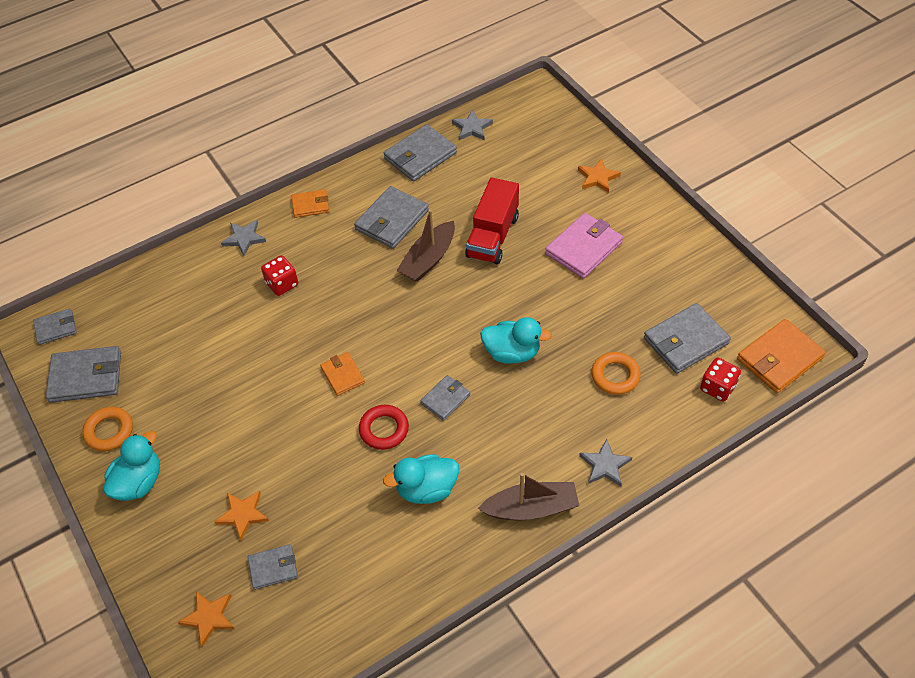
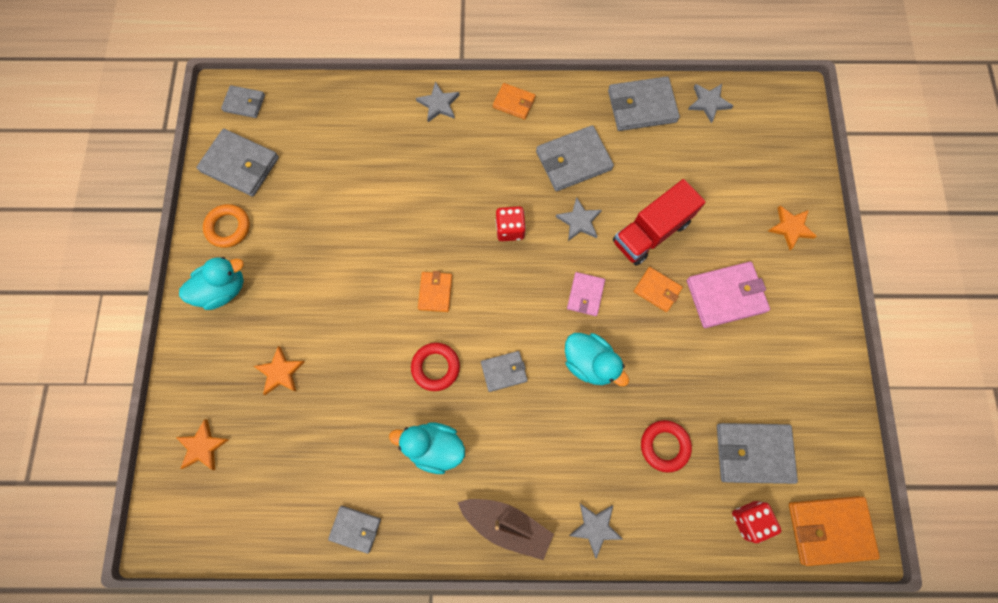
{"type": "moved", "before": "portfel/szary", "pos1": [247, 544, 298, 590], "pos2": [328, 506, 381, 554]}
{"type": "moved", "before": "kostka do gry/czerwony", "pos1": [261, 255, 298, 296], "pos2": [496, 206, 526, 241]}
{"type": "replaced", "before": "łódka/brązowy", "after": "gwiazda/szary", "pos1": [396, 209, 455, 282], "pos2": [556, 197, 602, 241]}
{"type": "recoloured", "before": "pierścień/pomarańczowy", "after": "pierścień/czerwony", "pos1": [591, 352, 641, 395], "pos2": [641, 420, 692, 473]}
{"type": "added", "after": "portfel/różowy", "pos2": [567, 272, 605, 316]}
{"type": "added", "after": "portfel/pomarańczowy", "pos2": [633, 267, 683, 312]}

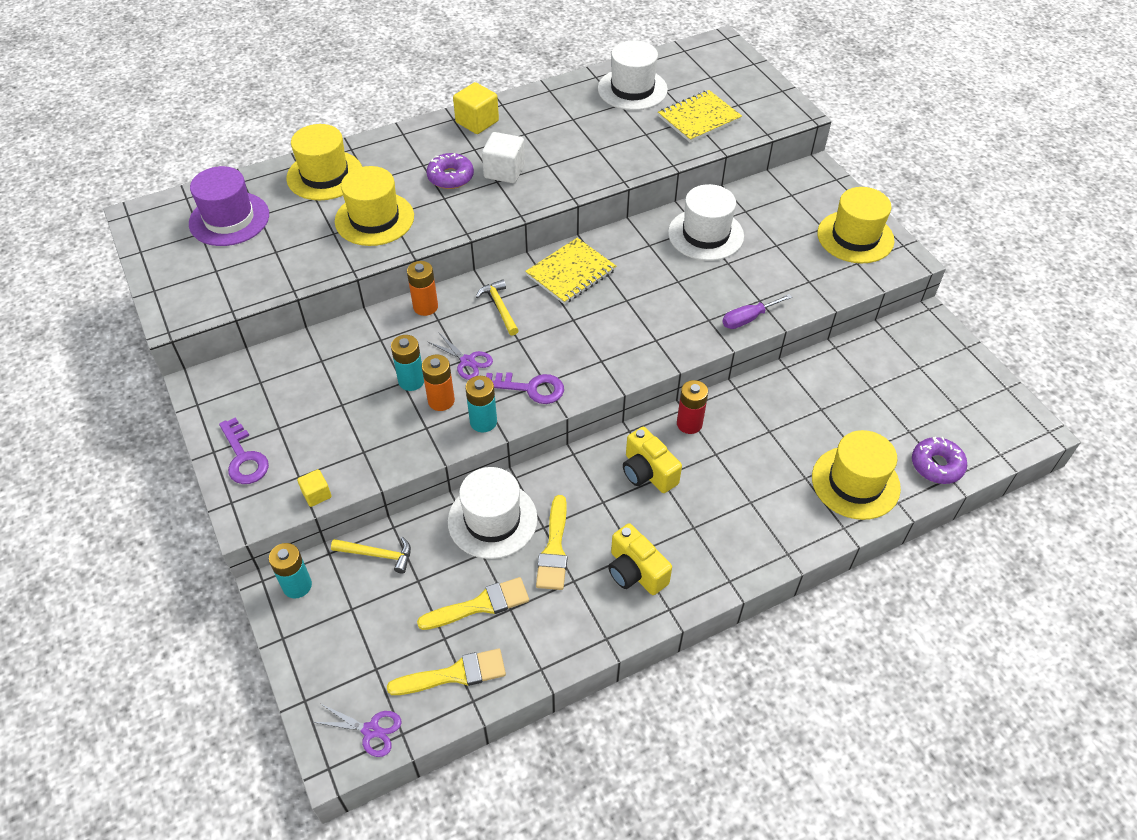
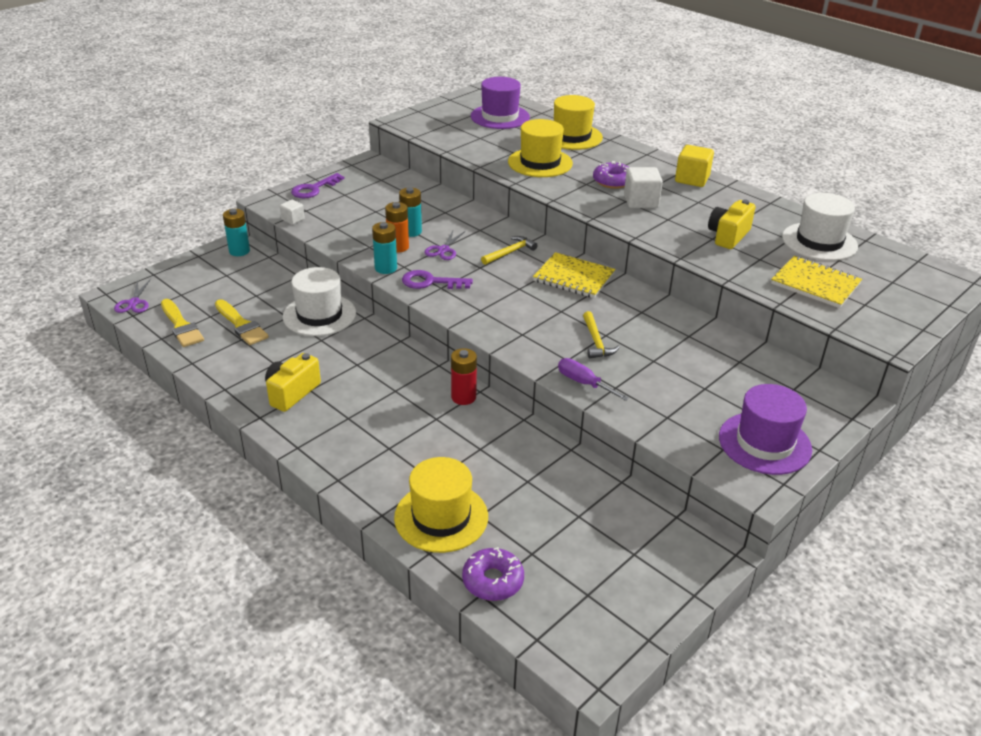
{"type": "recoloured", "before": "sześcian/żółty", "after": "sześcian/biały", "pos1": [297, 469, 331, 507], "pos2": [280, 200, 305, 225]}
{"type": "moved", "before": "młotek/żółty", "pos1": [331, 537, 411, 574], "pos2": [583, 311, 620, 359]}
{"type": "removed", "before": "bateria/pomarańczowy", "pos1": [407, 261, 438, 316]}
{"type": "turned", "before": "klucz/fioletowy", "pos1": [486, 372, 564, 404], "pos2": [402, 270, 473, 289], "turn": 105}
{"type": "removed", "before": "pędzel/żółty", "pos1": [536, 495, 567, 590]}
{"type": "moved", "before": "aparat fotograficzny/żółty", "pos1": [623, 427, 682, 493], "pos2": [708, 199, 756, 249]}
{"type": "removed", "before": "kapelusz/biały", "pos1": [668, 184, 744, 261]}
{"type": "recoloured", "before": "kapelusz/żółty", "after": "kapelusz/fioletowy", "pos1": [817, 187, 894, 263], "pos2": [719, 384, 812, 475]}

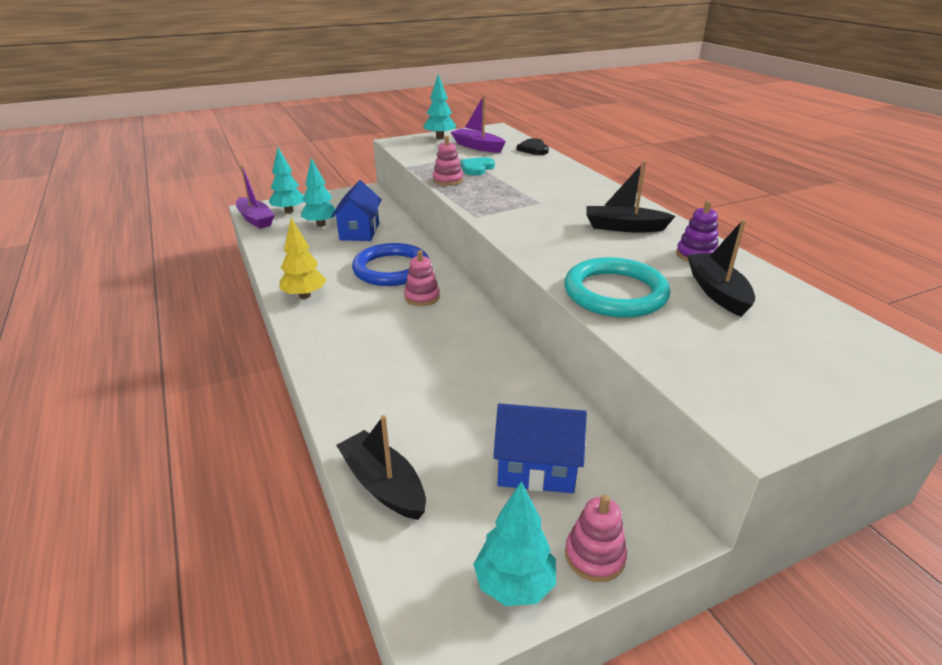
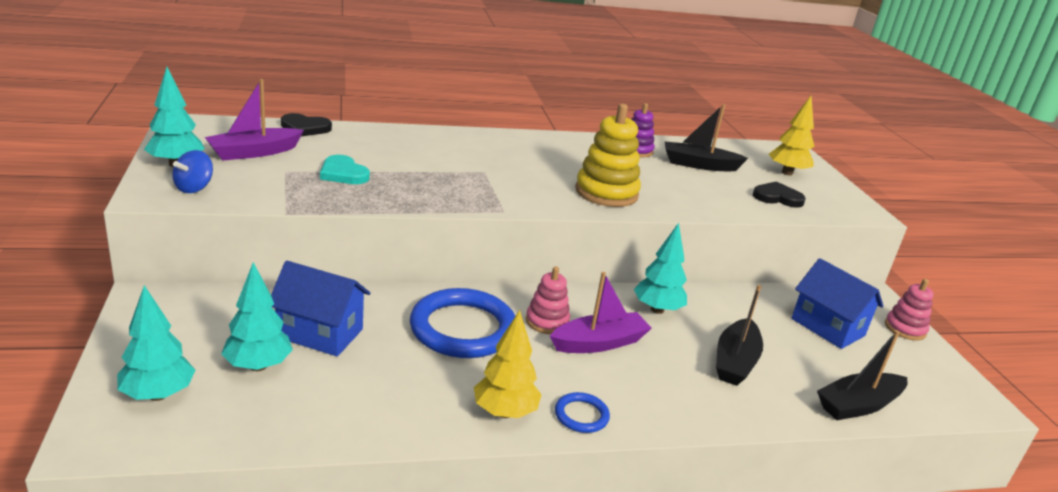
{"type": "moved", "before": "łódka/fioletowy", "pos1": [236, 166, 275, 229], "pos2": [550, 272, 652, 353]}
{"type": "removed", "before": "zabawka nakładanka/różowy", "pos1": [433, 136, 463, 186]}
{"type": "moved", "before": "drzewko/turkusowy", "pos1": [473, 481, 556, 606], "pos2": [634, 223, 687, 314]}
{"type": "turned", "before": "domek/niebieski", "pos1": [493, 403, 587, 493], "pos2": [791, 258, 883, 349], "turn": -60}
{"type": "removed", "before": "pierścień/turkusowy", "pos1": [564, 257, 670, 318]}
{"type": "moved", "before": "łódka/czarny", "pos1": [586, 161, 675, 233], "pos2": [716, 285, 763, 386]}
{"type": "added", "after": "bączek/niebieski", "pos2": [172, 150, 213, 193]}
{"type": "added", "after": "pierścień/niebieski", "pos2": [555, 392, 610, 433]}
{"type": "added", "after": "zabawka nakładanka/żółty", "pos2": [575, 104, 641, 207]}
{"type": "added", "after": "serce/czarny", "pos2": [753, 181, 806, 208]}
{"type": "added", "after": "drzewko/żółty", "pos2": [769, 95, 815, 175]}

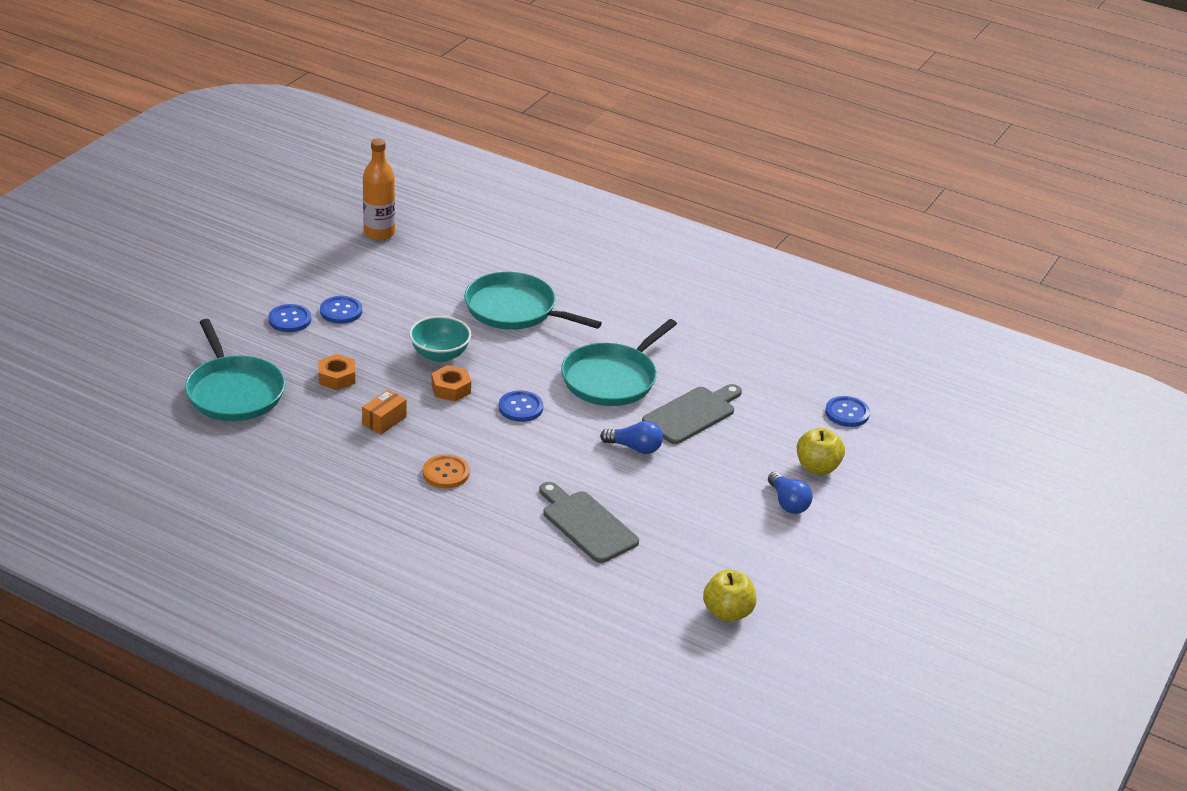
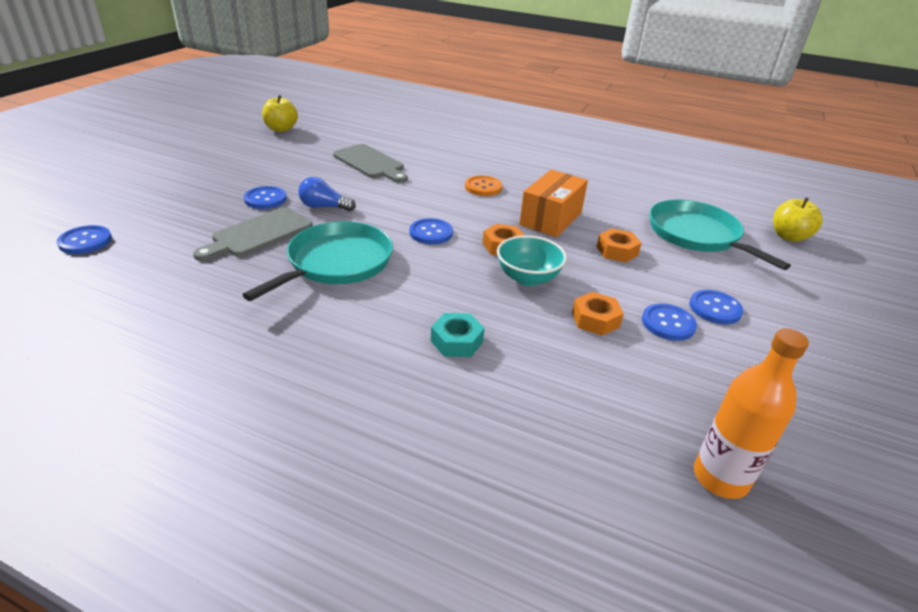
{"type": "resized", "before": "pudełko/pomarańczowy", "pos1": [362, 390, 407, 435], "pos2": [519, 170, 588, 237], "scale": 1.8}
{"type": "replaced", "before": "patelnia/turkusowy", "after": "nakrętka/turkusowy", "pos1": [464, 272, 602, 330], "pos2": [431, 313, 485, 357]}
{"type": "removed", "before": "żarówka/niebieski", "pos1": [768, 471, 813, 514]}
{"type": "moved", "before": "jabłko/żółty", "pos1": [797, 428, 845, 475], "pos2": [773, 197, 823, 242]}
{"type": "added", "after": "guzik/niebieski", "pos2": [244, 186, 287, 209]}
{"type": "added", "after": "nakrętka/pomarańczowy", "pos2": [572, 292, 624, 336]}

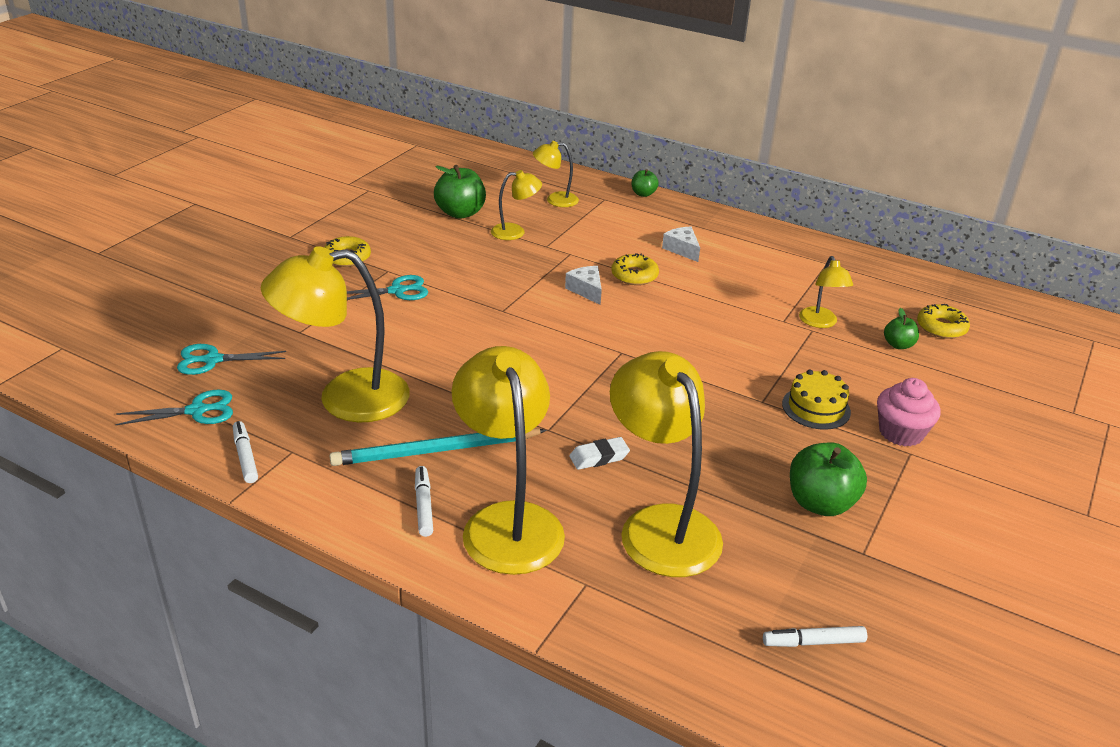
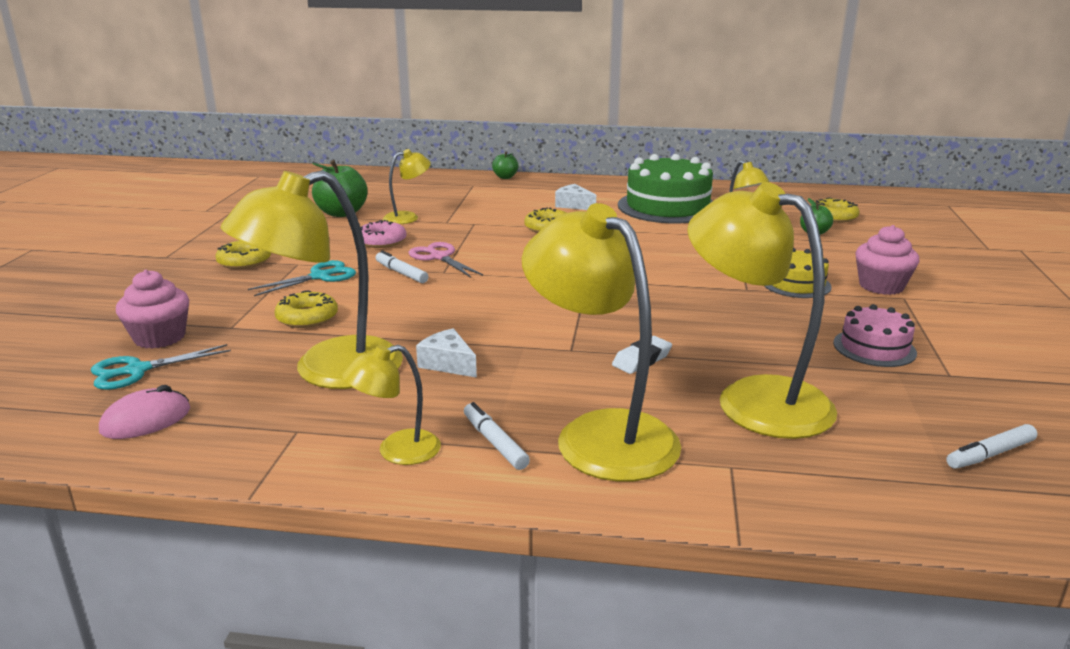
{"type": "replaced", "before": "nożyczki/turkusowy", "after": "myszka/różowy", "pos1": [115, 390, 233, 425], "pos2": [99, 385, 190, 439]}
{"type": "moved", "before": "flamaster/biały", "pos1": [233, 421, 258, 483], "pos2": [376, 250, 429, 283]}
{"type": "removed", "before": "ołówek/turkusowy", "pos1": [329, 428, 547, 466]}
{"type": "moved", "before": "lampka/żółty", "pos1": [533, 141, 579, 207], "pos2": [341, 345, 441, 465]}
{"type": "moved", "before": "ser/biały", "pos1": [565, 266, 602, 305], "pos2": [416, 328, 477, 378]}
{"type": "replaced", "before": "jabłko/zielony", "after": "tort/różowy", "pos1": [790, 442, 867, 516], "pos2": [833, 304, 917, 367]}
{"type": "added", "after": "muffinka/różowy", "pos2": [116, 270, 189, 349]}
{"type": "added", "after": "donut/żółty", "pos2": [275, 290, 338, 328]}
{"type": "added", "after": "donut/różowy", "pos2": [361, 220, 407, 248]}
{"type": "added", "after": "nożyczki/różowy", "pos2": [408, 242, 483, 277]}
{"type": "added", "after": "tort/zielony", "pos2": [618, 154, 713, 224]}

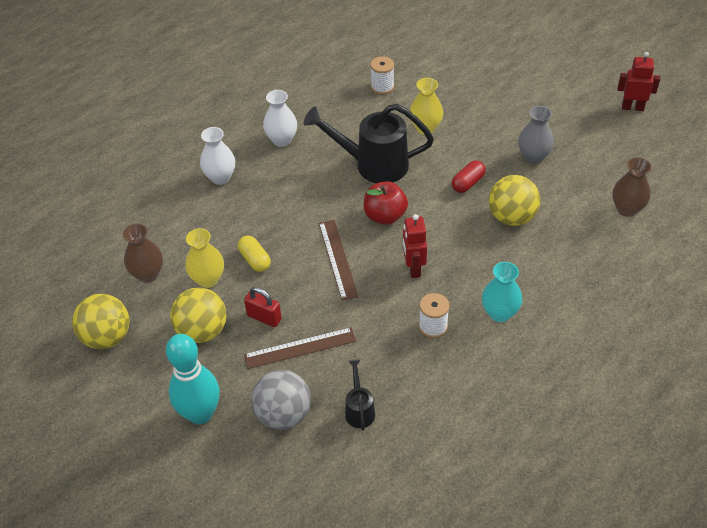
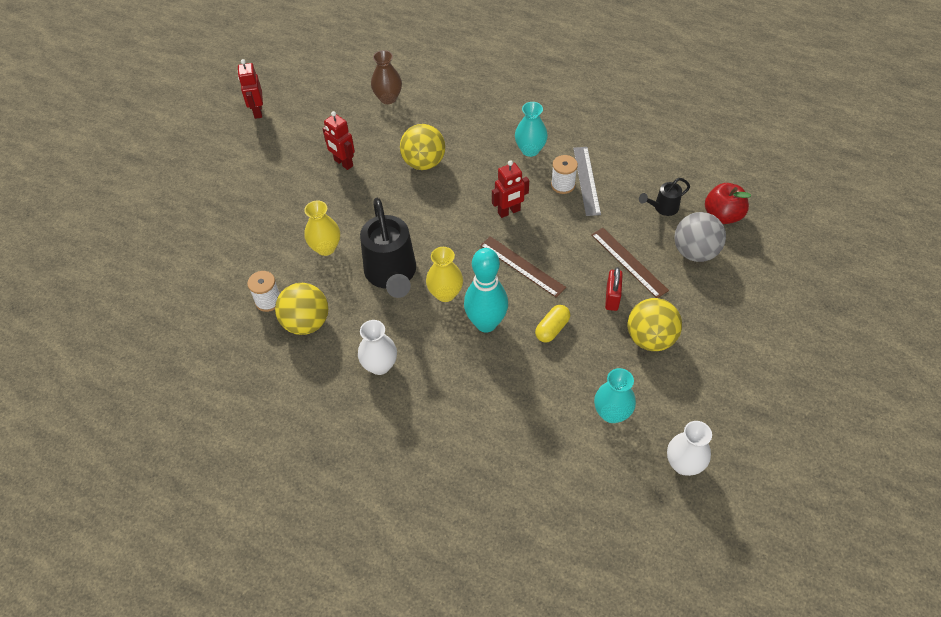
{"type": "moved", "before": "piłka/żółty", "pos1": [72, 294, 130, 349], "pos2": [275, 283, 328, 335]}
{"type": "recoloured", "before": "wazon/brązowy", "after": "wazon/turkusowy", "pos1": [123, 224, 163, 283], "pos2": [594, 368, 636, 423]}
{"type": "moved", "before": "kręgiel/turkusowy", "pos1": [166, 334, 220, 424], "pos2": [464, 248, 508, 333]}
{"type": "moved", "before": "wazon/żółty", "pos1": [185, 228, 224, 288], "pos2": [426, 247, 463, 302]}
{"type": "moved", "before": "wazon/biały", "pos1": [200, 127, 235, 185], "pos2": [667, 421, 712, 476]}
{"type": "turned", "before": "linijka/brązowy", "pos1": [319, 220, 358, 301], "pos2": [480, 236, 566, 298], "turn": 75}
{"type": "moved", "before": "jabłko/czerwony", "pos1": [364, 181, 408, 225], "pos2": [705, 183, 751, 224]}
{"type": "removed", "before": "kapsułka/czerwony", "pos1": [452, 160, 486, 193]}
{"type": "replaced", "before": "wazon/szary", "after": "robot/czerwony", "pos1": [518, 106, 554, 164], "pos2": [322, 111, 355, 170]}
{"type": "added", "after": "linijka/szary", "pos2": [573, 147, 601, 216]}

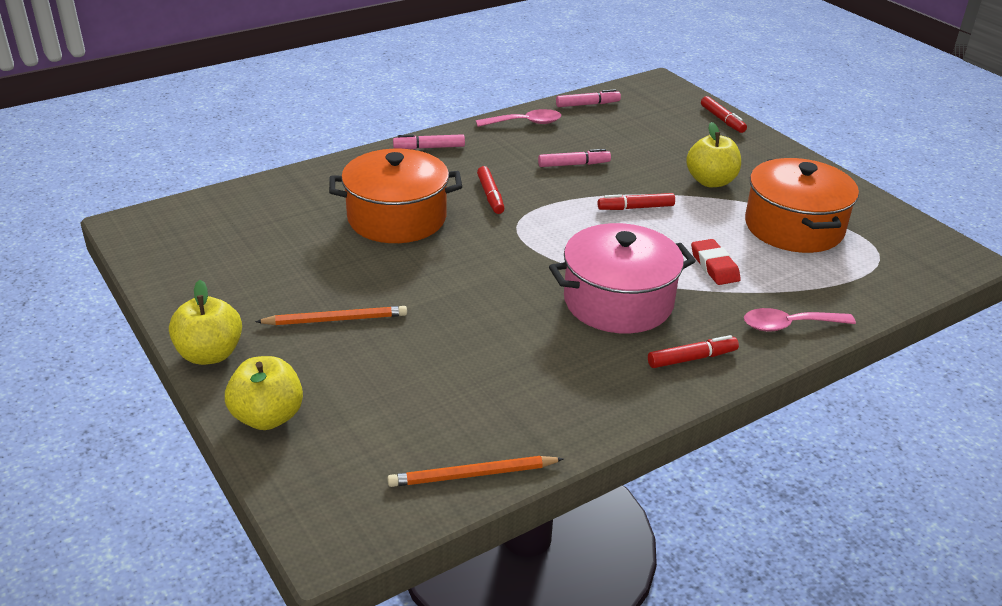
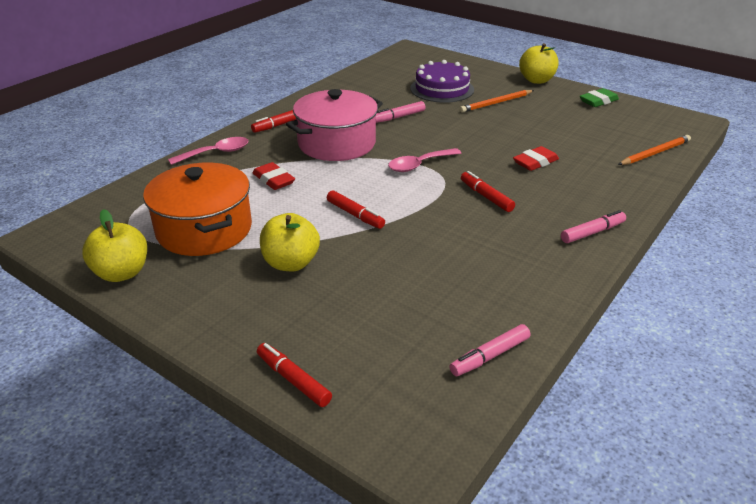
{"type": "moved", "before": "jabłko/żółty", "pos1": [225, 356, 303, 430], "pos2": [82, 209, 147, 282]}
{"type": "replaced", "before": "garnek/pomarańczowy", "after": "gumka do mazania/czerwony", "pos1": [329, 149, 462, 243], "pos2": [513, 146, 559, 171]}
{"type": "moved", "before": "ołówek/pomarańczowy", "pos1": [387, 456, 563, 487], "pos2": [618, 135, 691, 165]}
{"type": "moved", "before": "łyżka/różowy", "pos1": [476, 109, 561, 127], "pos2": [388, 148, 461, 172]}
{"type": "moved", "before": "flamaster/różowy", "pos1": [538, 149, 611, 167], "pos2": [376, 101, 425, 123]}
{"type": "turned", "before": "flamaster/czerwony", "pos1": [598, 193, 675, 210], "pos2": [327, 190, 385, 229], "turn": 75}
{"type": "added", "after": "tort/fioletowy", "pos2": [410, 60, 474, 103]}
{"type": "added", "after": "gumka do mazania/zielony", "pos2": [580, 88, 619, 107]}

